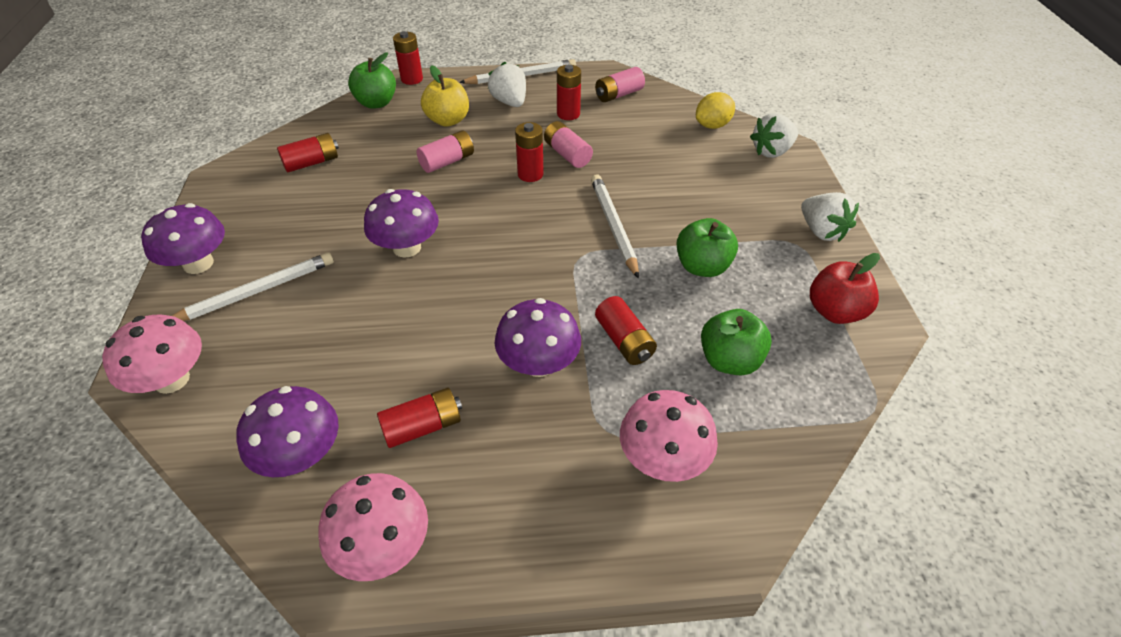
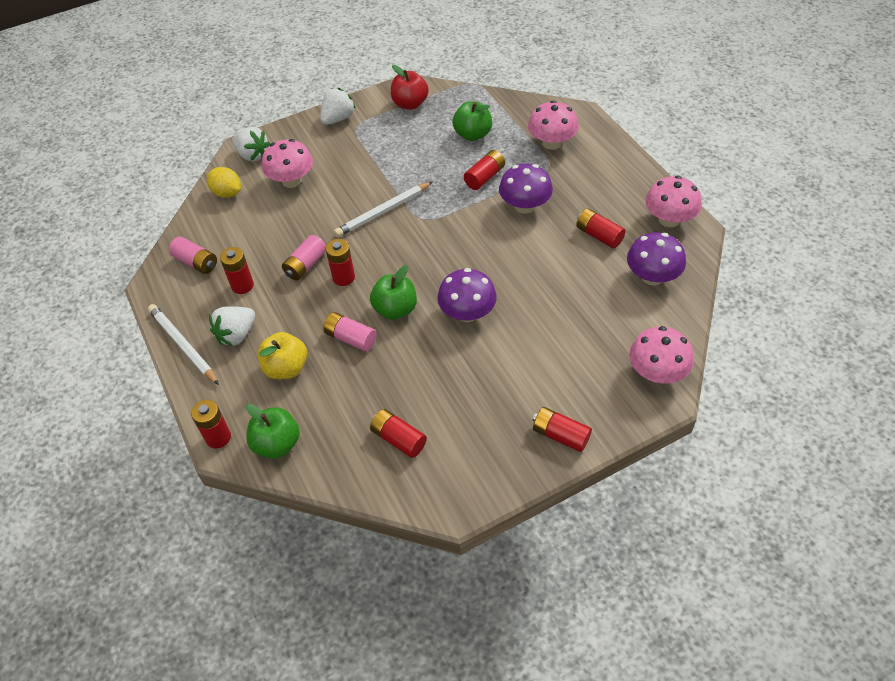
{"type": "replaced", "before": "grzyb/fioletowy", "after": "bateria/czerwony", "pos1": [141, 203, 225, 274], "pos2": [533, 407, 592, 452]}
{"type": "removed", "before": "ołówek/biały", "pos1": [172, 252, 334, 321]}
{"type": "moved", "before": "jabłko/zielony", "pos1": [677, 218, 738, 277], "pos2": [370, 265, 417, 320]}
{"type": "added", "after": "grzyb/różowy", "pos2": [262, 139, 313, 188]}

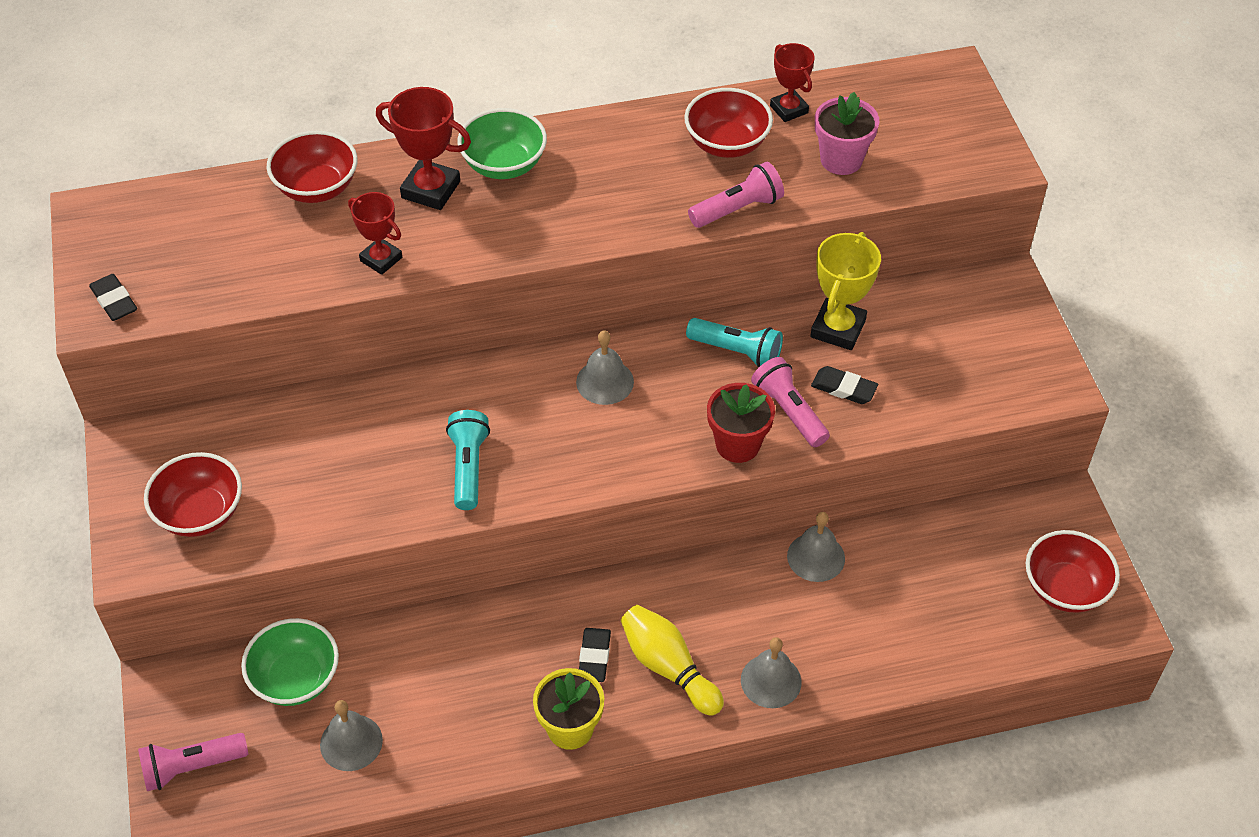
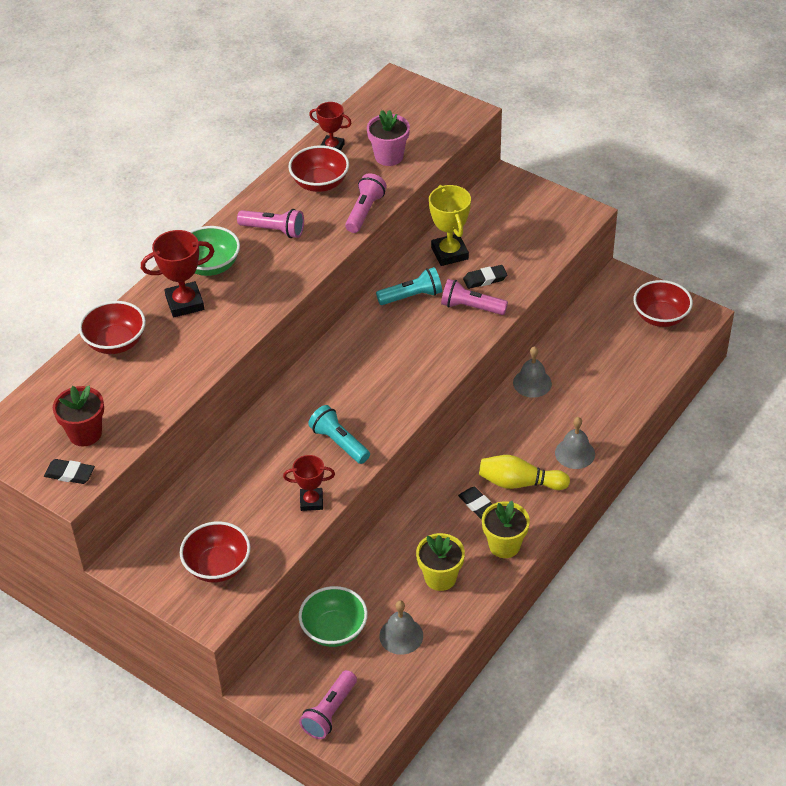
{"type": "moved", "before": "puchar/czerwony", "pos1": [348, 192, 402, 275], "pos2": [283, 455, 335, 511]}
{"type": "removed", "before": "dzwonek/szary", "pos1": [576, 330, 634, 405]}
{"type": "moved", "before": "doniczka/czerwony", "pos1": [707, 383, 775, 463], "pos2": [53, 386, 104, 446]}
{"type": "added", "after": "latarka/różowy", "pos2": [237, 209, 304, 238]}
{"type": "added", "after": "doniczka/żółty", "pos2": [416, 533, 465, 591]}

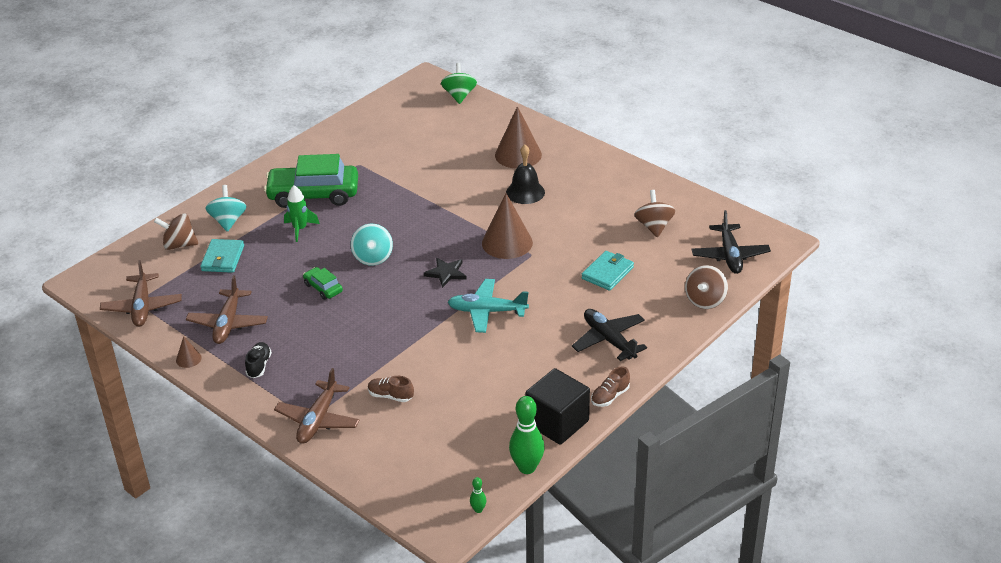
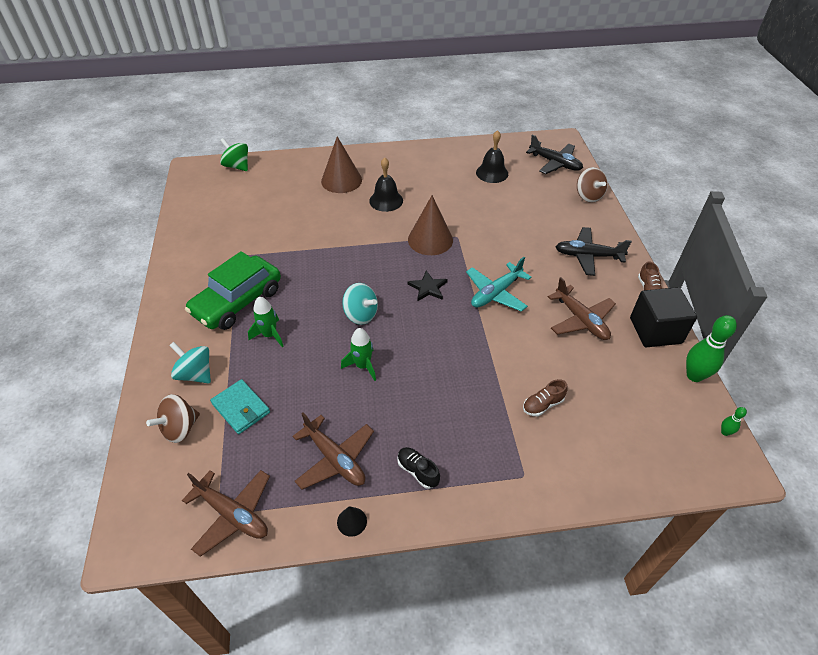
{"type": "recoloured", "before": "stożek/brązowy", "after": "stożek/czarny", "pos1": [176, 336, 202, 368], "pos2": [337, 506, 367, 537]}
{"type": "moved", "before": "samolot/brązowy", "pos1": [274, 368, 360, 444], "pos2": [548, 277, 616, 340]}
{"type": "replaced", "before": "samochód/zielony", "after": "rakieta/zielony", "pos1": [303, 267, 343, 300], "pos2": [341, 328, 376, 381]}
{"type": "removed", "before": "portfel/turkusowy", "pos1": [581, 251, 634, 291]}
{"type": "replaced", "before": "bączek/brązowy", "after": "dzwonek/czarny", "pos1": [634, 190, 675, 238], "pos2": [476, 130, 508, 183]}

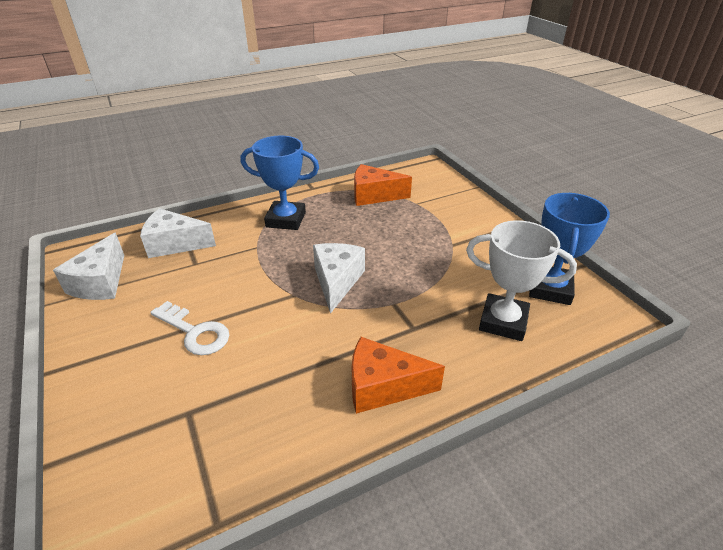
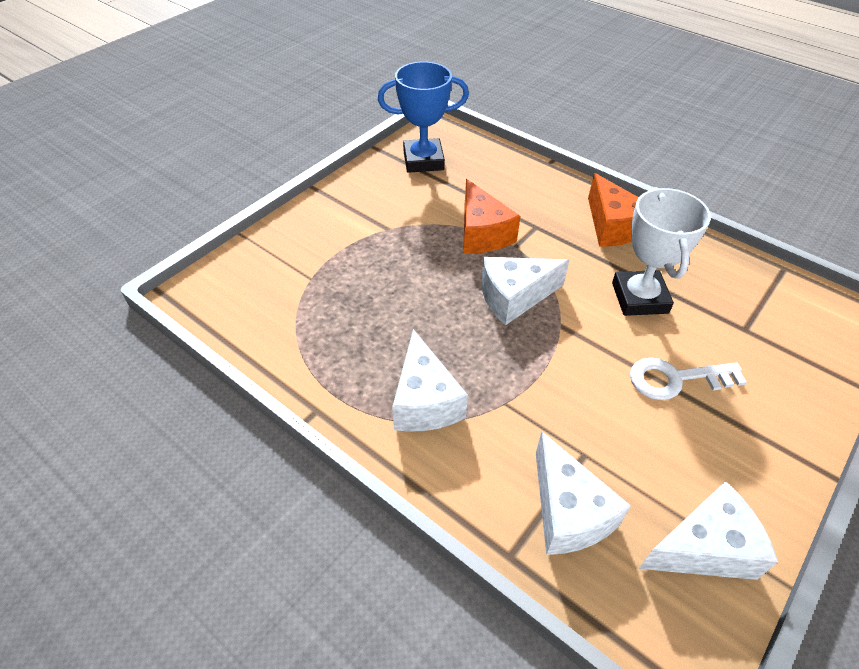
{"type": "turned", "before": "klucz/biały", "pos1": [150, 301, 229, 355], "pos2": [630, 357, 747, 400], "turn": -105}
{"type": "replaced", "before": "puchar/niebieski", "after": "ser/biały", "pos1": [241, 136, 319, 230], "pos2": [392, 329, 468, 432]}
{"type": "moved", "before": "ser/pomarańczowy", "pos1": [354, 164, 412, 206], "pos2": [463, 179, 521, 254]}
{"type": "moved", "before": "puchar/biały", "pos1": [466, 220, 577, 341], "pos2": [612, 187, 711, 316]}

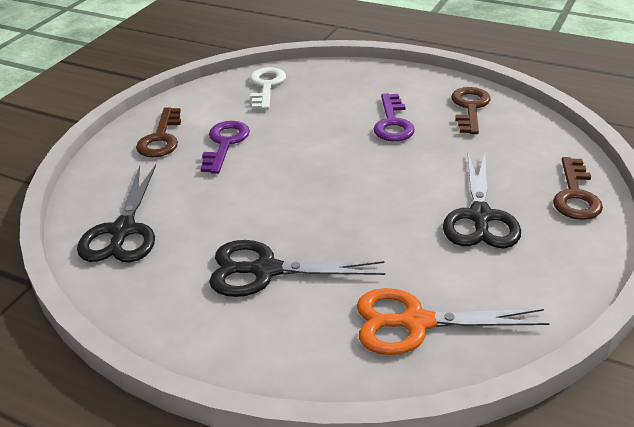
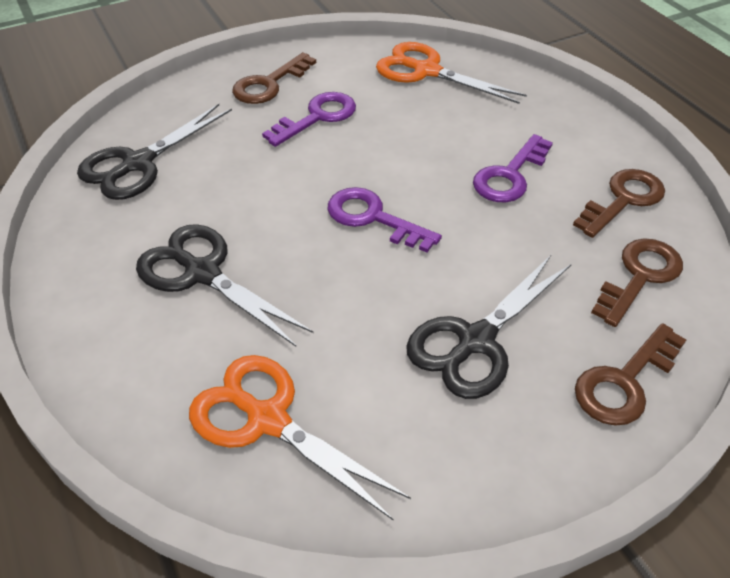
{"type": "replaced", "before": "klucz/biały", "after": "nożyczki/pomarańczowy", "pos1": [250, 67, 286, 110], "pos2": [376, 42, 527, 104]}
{"type": "added", "after": "klucz/fioletowy", "pos2": [327, 187, 442, 252]}
{"type": "added", "after": "klucz/brązowy", "pos2": [591, 238, 683, 327]}

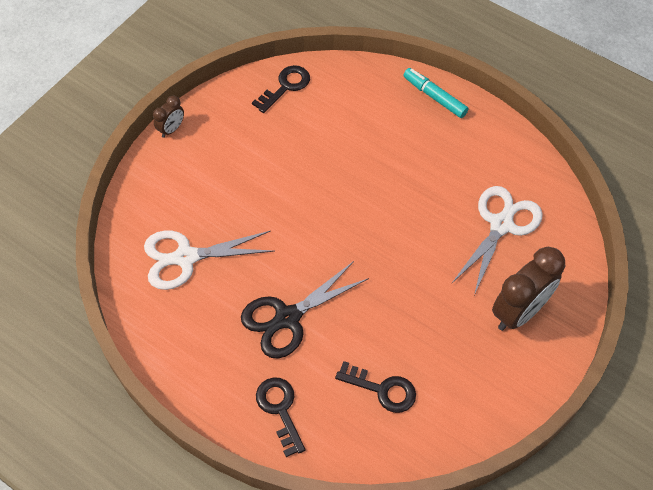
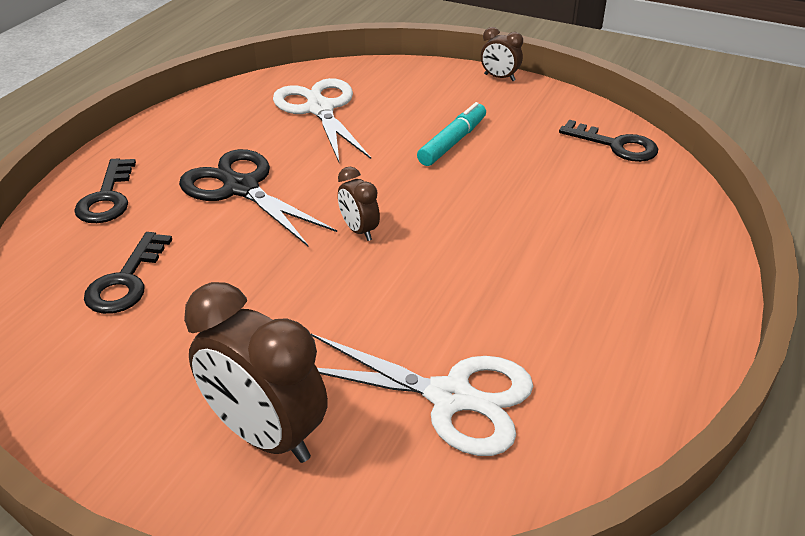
{"type": "turned", "before": "klucz/czarny", "pos1": [256, 377, 306, 457], "pos2": [74, 158, 136, 223], "turn": 120}
{"type": "moved", "before": "flamaster/turkusowy", "pos1": [403, 68, 469, 118], "pos2": [417, 102, 486, 166]}
{"type": "added", "after": "budzik/brązowy", "pos2": [338, 167, 380, 241]}

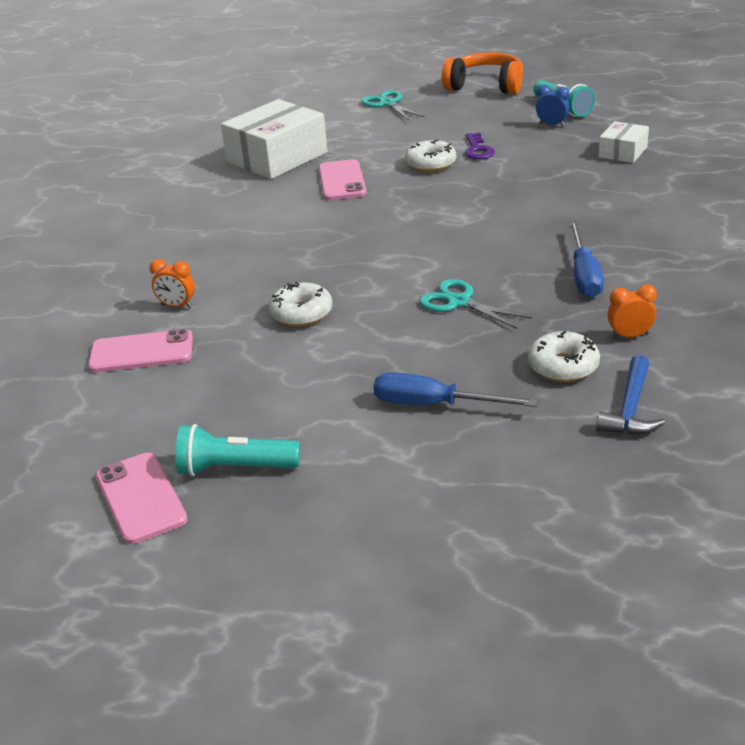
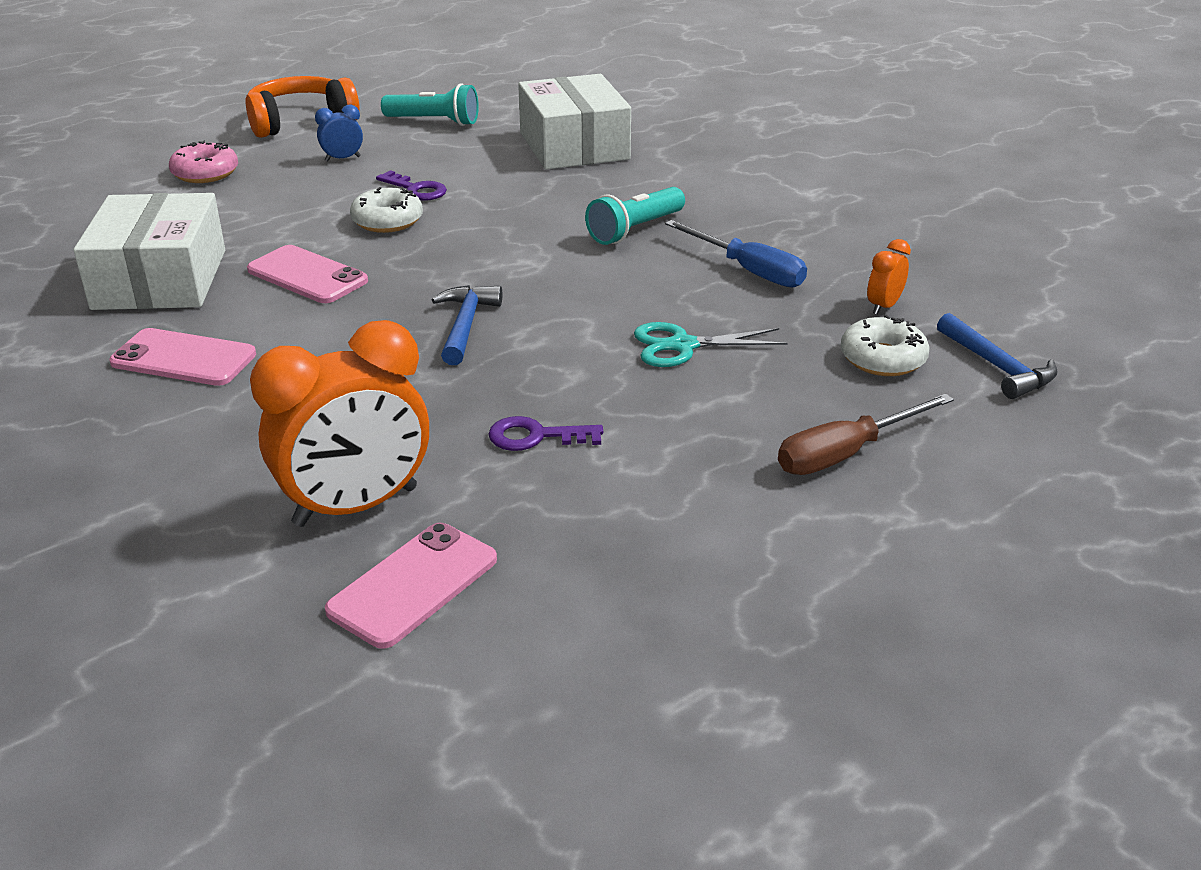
{"type": "moved", "before": "telefon/różowy", "pos1": [95, 453, 188, 544], "pos2": [109, 328, 256, 386]}
{"type": "resized", "before": "budzik/pomarańczowy", "pos1": [150, 259, 195, 308], "pos2": [250, 320, 429, 527], "scale": 2.3}
{"type": "moved", "before": "latarka/turkusowy", "pos1": [175, 424, 300, 476], "pos2": [585, 187, 685, 245]}
{"type": "replaced", "before": "donut/biały", "after": "klucz/fioletowy", "pos1": [268, 282, 332, 327], "pos2": [488, 416, 603, 451]}
{"type": "replaced", "before": "nożyczki/turkusowy", "after": "donut/różowy", "pos1": [361, 90, 424, 121], "pos2": [169, 141, 238, 183]}
{"type": "recoloured", "before": "śrubokręt/niebieski", "after": "śrubokręt/brązowy", "pos1": [373, 372, 538, 407], "pos2": [778, 394, 954, 475]}
{"type": "moved", "before": "budzik/niebieski", "pos1": [536, 85, 570, 127], "pos2": [315, 105, 363, 161]}
{"type": "resized", "before": "pudełko/biały", "pos1": [599, 121, 649, 163], "pos2": [518, 74, 631, 170], "scale": 1.95}
{"type": "added", "after": "młotek/niebieski", "pos2": [432, 285, 502, 365]}

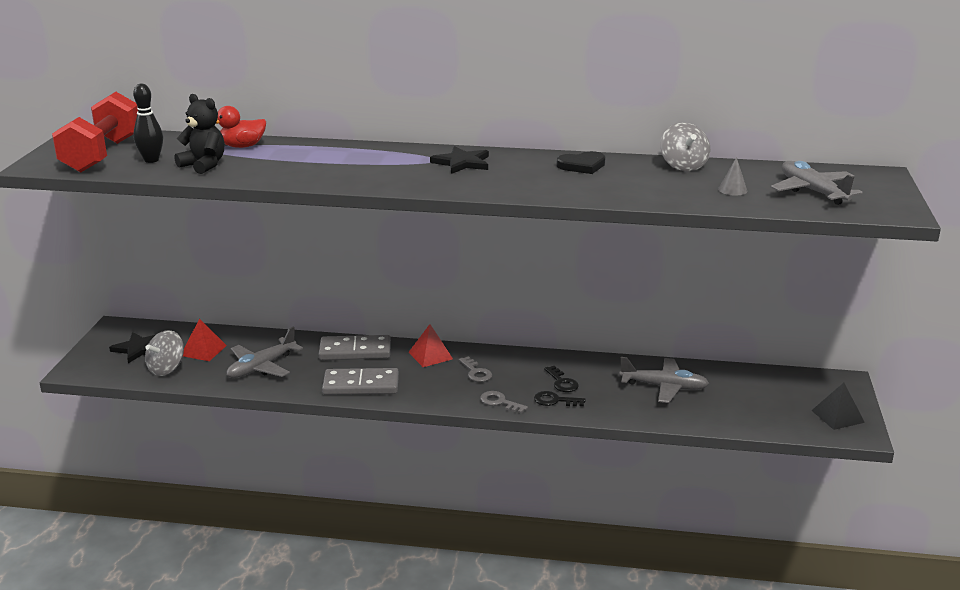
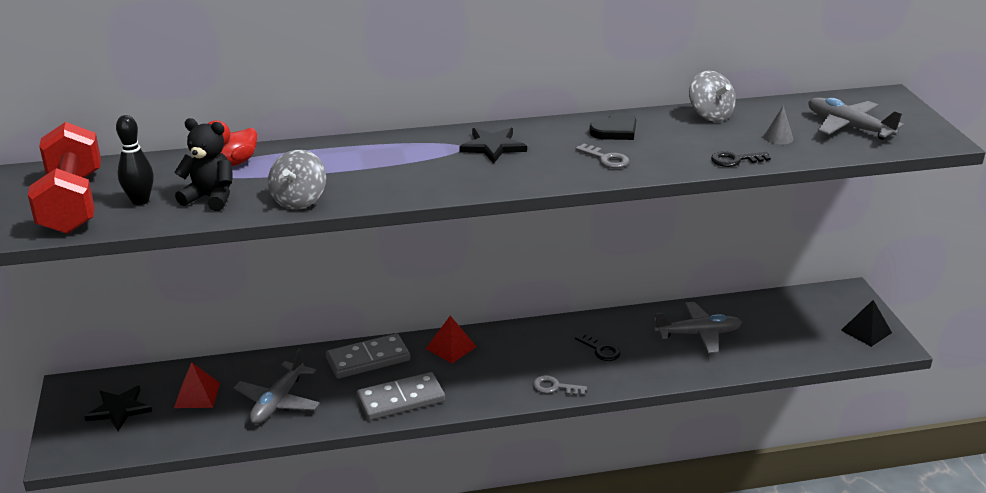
{"type": "moved", "before": "bączek/szary", "pos1": [145, 330, 184, 376], "pos2": [268, 150, 326, 209]}
{"type": "moved", "before": "klucz/szary", "pos1": [459, 356, 492, 382], "pos2": [575, 144, 629, 168]}
{"type": "moved", "before": "klucz/czarny", "pos1": [534, 391, 586, 406], "pos2": [711, 151, 771, 167]}

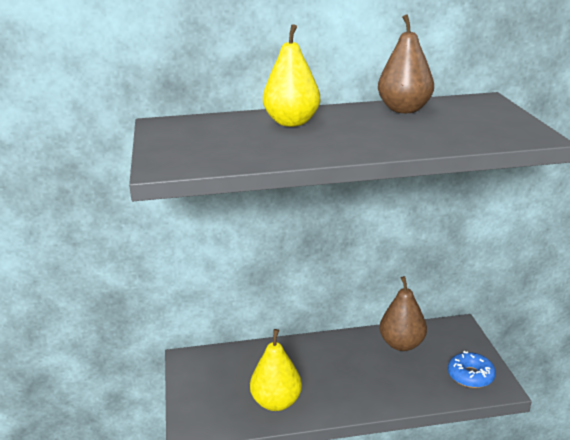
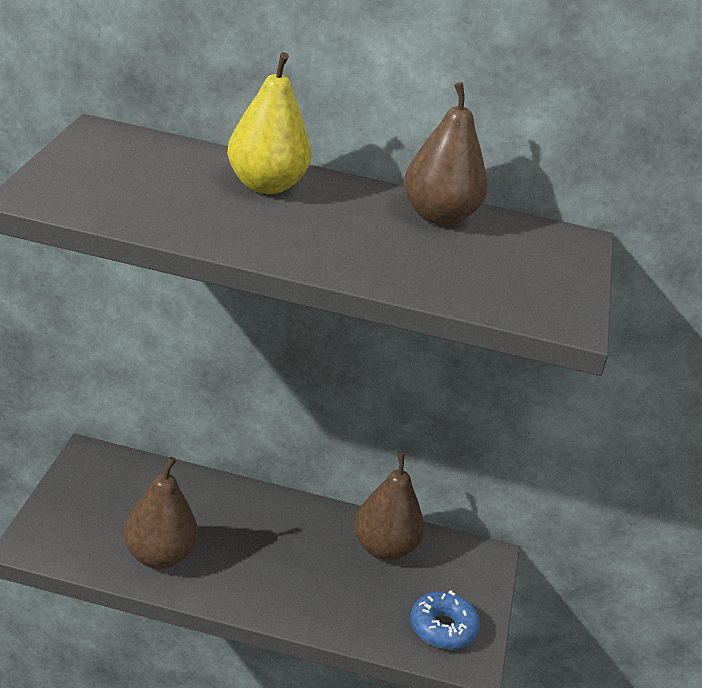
{"type": "recoloured", "before": "gruszka/żółty", "after": "gruszka/brązowy", "pos1": [250, 329, 302, 411], "pos2": [123, 457, 198, 569]}

